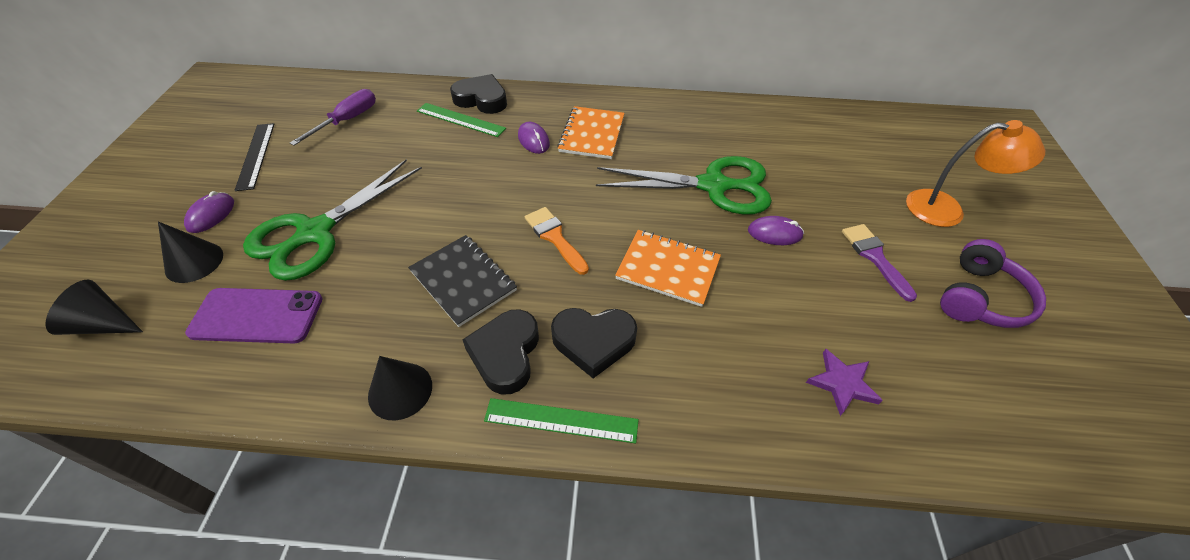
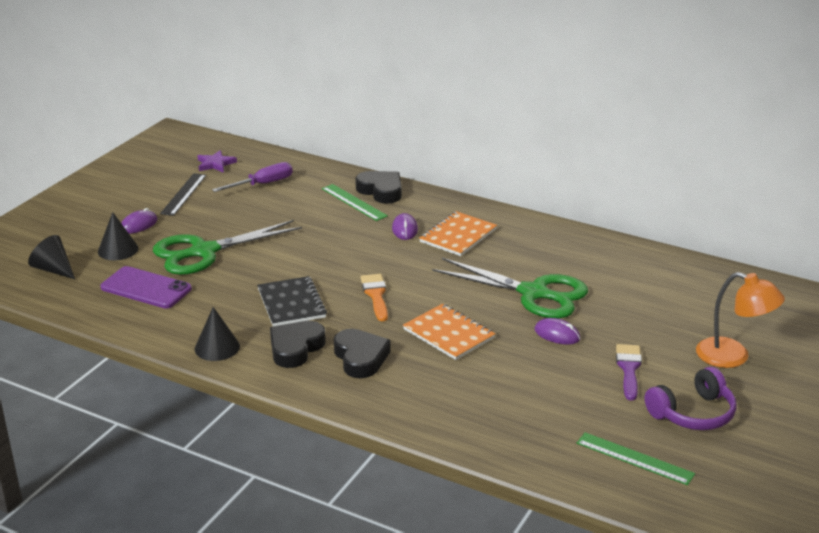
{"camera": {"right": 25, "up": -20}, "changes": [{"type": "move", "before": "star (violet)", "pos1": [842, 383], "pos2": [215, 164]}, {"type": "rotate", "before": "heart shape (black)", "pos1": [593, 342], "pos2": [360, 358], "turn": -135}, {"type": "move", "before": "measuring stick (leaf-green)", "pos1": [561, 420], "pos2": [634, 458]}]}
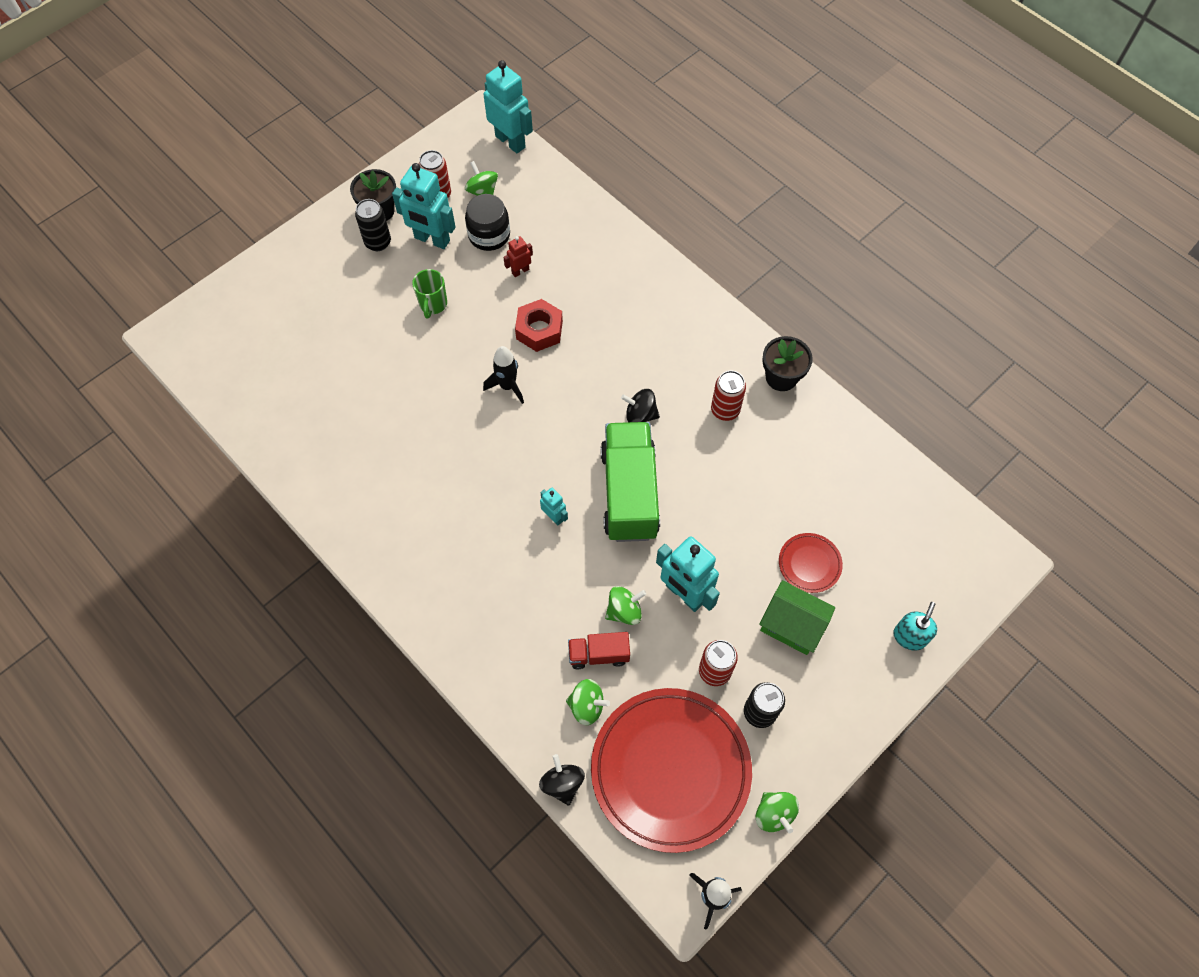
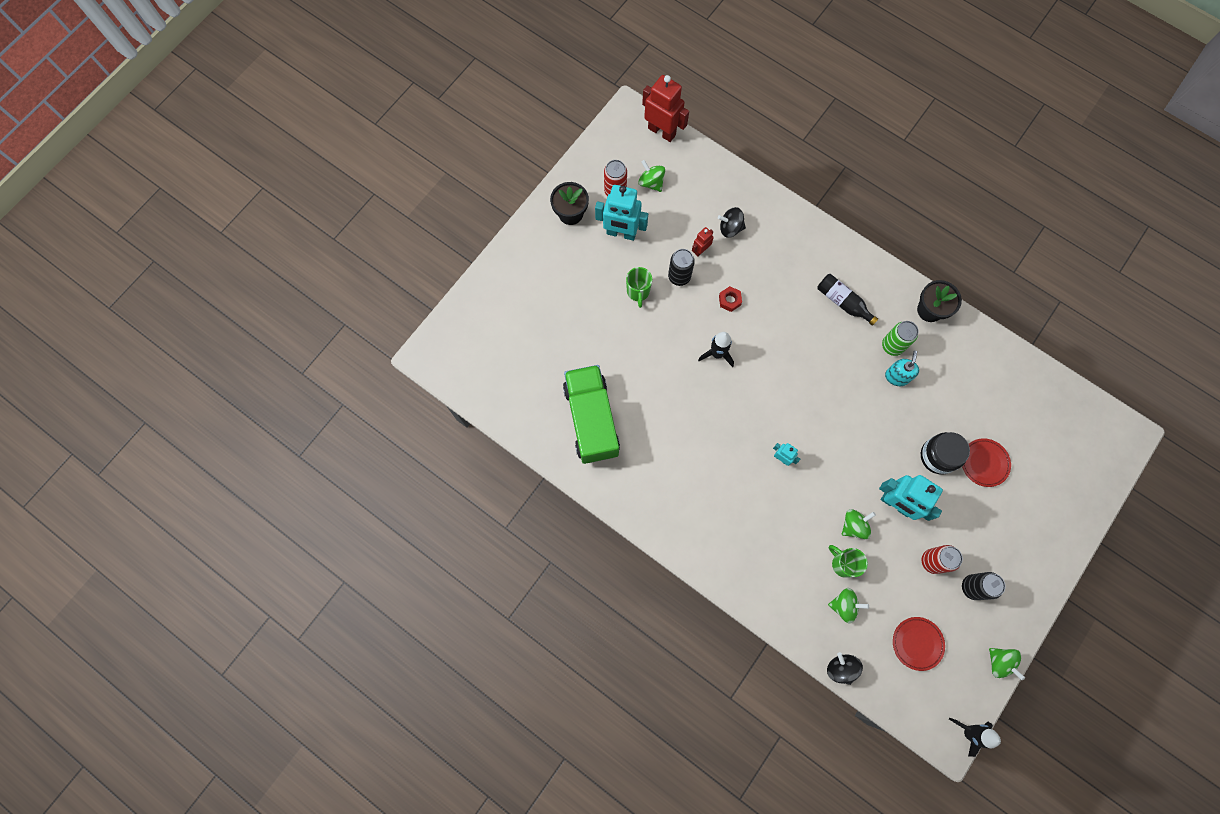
{"camera": {"right": -10, "up": 10}, "changes": [{"type": "move", "before": "toy truck (leaf-green)", "pos1": [629, 493], "pos2": [591, 420]}, {"type": "recolor", "before": "robot (turquoise)", "after": "robot (scarlet)", "pos1": [510, 141], "pos2": [662, 131]}, {"type": "move", "before": "tin (black)", "pos1": [378, 242], "pos2": [679, 276]}, {"type": "move", "before": "whirligig (black)", "pos1": [640, 415], "pos2": [730, 228]}, {"type": "resize", "before": "nut (scarlet)", "pos1": [539, 330], "pos2": [729, 300], "scale": 0.58}, {"type": "insert", "after": "bottle (black)", "pos2": [842, 302]}, {"type": "replace", "before": "toy truck (scarlet)", "after": "mug (leaf-green)", "pos1": [599, 654], "pos2": [843, 563]}, {"type": "recolor", "before": "tin (scarlet)", "after": "tin (leaf-green)", "pos1": [725, 410], "pos2": [892, 346]}, {"type": "move", "before": "soap pump (turquoise)", "pos1": [909, 637], "pos2": [896, 376]}, {"type": "resize", "before": "dinner plate (scarlet)", "pos1": [670, 770], "pos2": [917, 643], "scale": 0.43}, {"type": "move", "before": "jam jar (black)", "pos1": [489, 235], "pos2": [938, 456]}, {"type": "delete", "before": "cottage (leaf-green)", "pos1": [792, 625]}]}
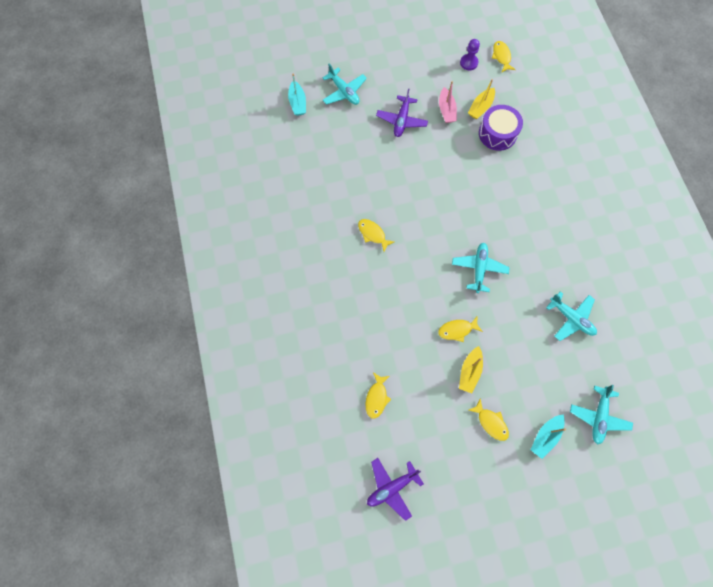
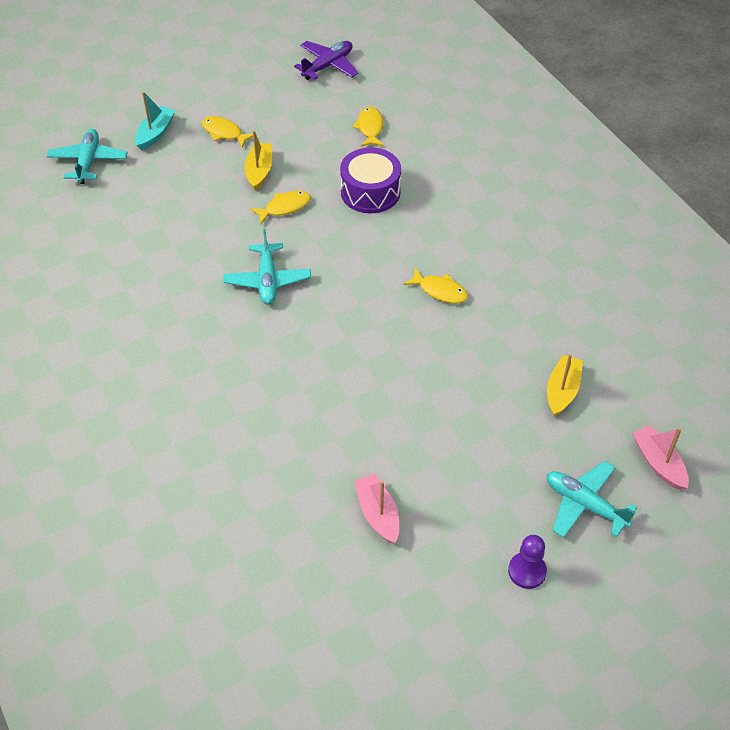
{"camera": {"right": 165, "up": -20}, "changes": [{"type": "move", "before": "drum (violet)", "pos1": [497, 134], "pos2": [370, 192]}, {"type": "move", "before": "pawn (violet)", "pos1": [469, 63], "pos2": [527, 571]}, {"type": "move", "before": "boat (yellow)", "pos1": [480, 107], "pos2": [562, 391]}, {"type": "recolor", "before": "boat (turquoise)", "after": "boat (pink)", "pos1": [297, 103], "pos2": [658, 463]}, {"type": "delete", "before": "toy plane (violet)", "pos1": [401, 120]}, {"type": "delete", "before": "toy fish (yellow)", "pos1": [501, 56]}, {"type": "delete", "before": "toy plane (turquoise)", "pos1": [571, 318]}]}
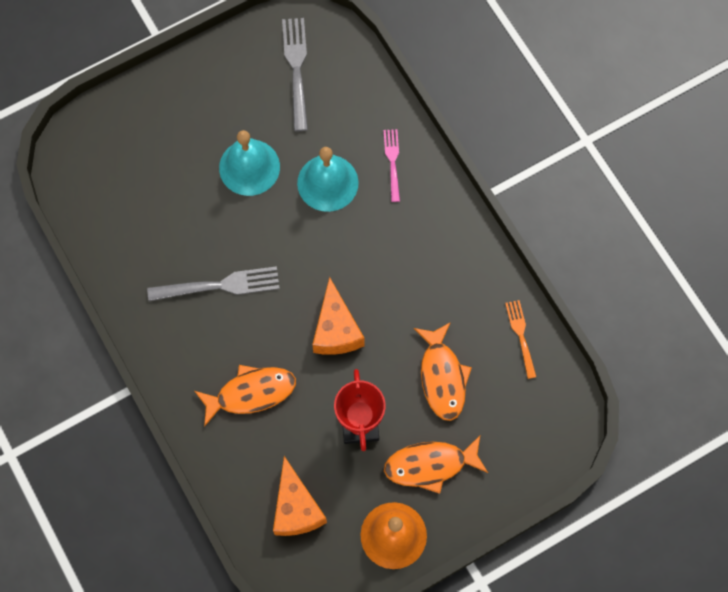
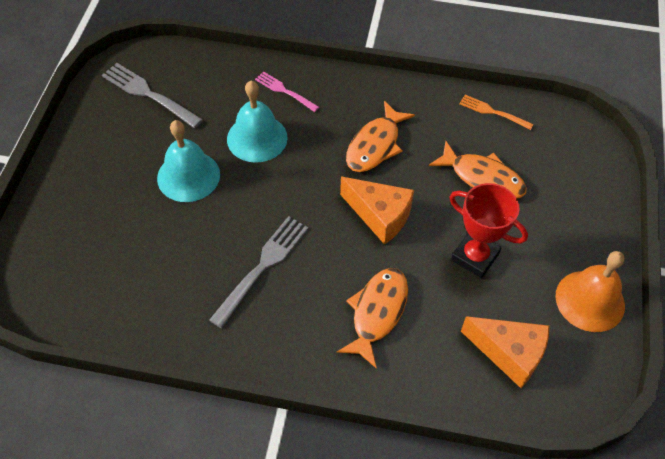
{"camera": {"right": -50, "up": -15}, "changes": [{"type": "move", "before": "toy fish (orange)", "pos1": [430, 465], "pos2": [375, 145]}]}
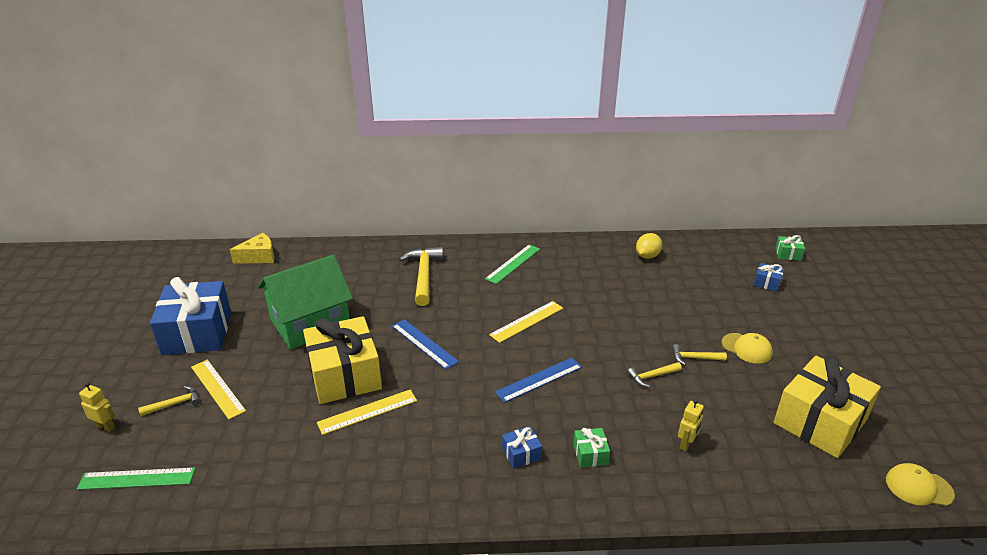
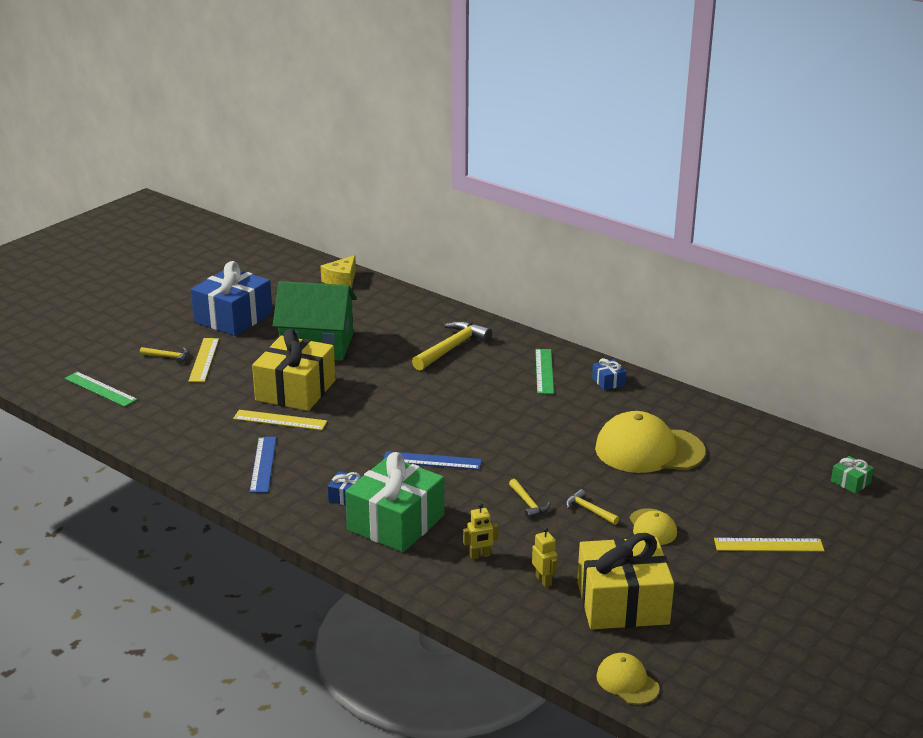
{"camera": {"right": 40, "up": -5}, "changes": [{"type": "move", "before": "measuring stick (blue)", "pos1": [424, 343], "pos2": [263, 464]}, {"type": "rotate", "before": "cheese (yellow)", "pos1": [259, 257], "pos2": [342, 280], "turn": 105}, {"type": "resize", "before": "present (leaf-green)", "pos1": [590, 454], "pos2": [396, 523], "scale": 2.41}, {"type": "rotate", "before": "hammer (yellow)", "pos1": [652, 376], "pos2": [528, 503], "turn": -135}, {"type": "move", "before": "robot (yellow)", "pos1": [106, 426], "pos2": [544, 580]}, {"type": "rotate", "before": "measuring stick (leaf-green)", "pos1": [513, 263], "pos2": [544, 371], "turn": -75}, {"type": "move", "before": "present (blue)", "pos1": [767, 283], "pos2": [608, 382]}, {"type": "insert", "after": "peaked cap (yellow)", "pos2": [649, 450]}, {"type": "move", "before": "measuring stick (yellow)", "pos1": [527, 321], "pos2": [768, 545]}, {"type": "delete", "before": "lemon (yellow)", "pos1": [647, 256]}]}
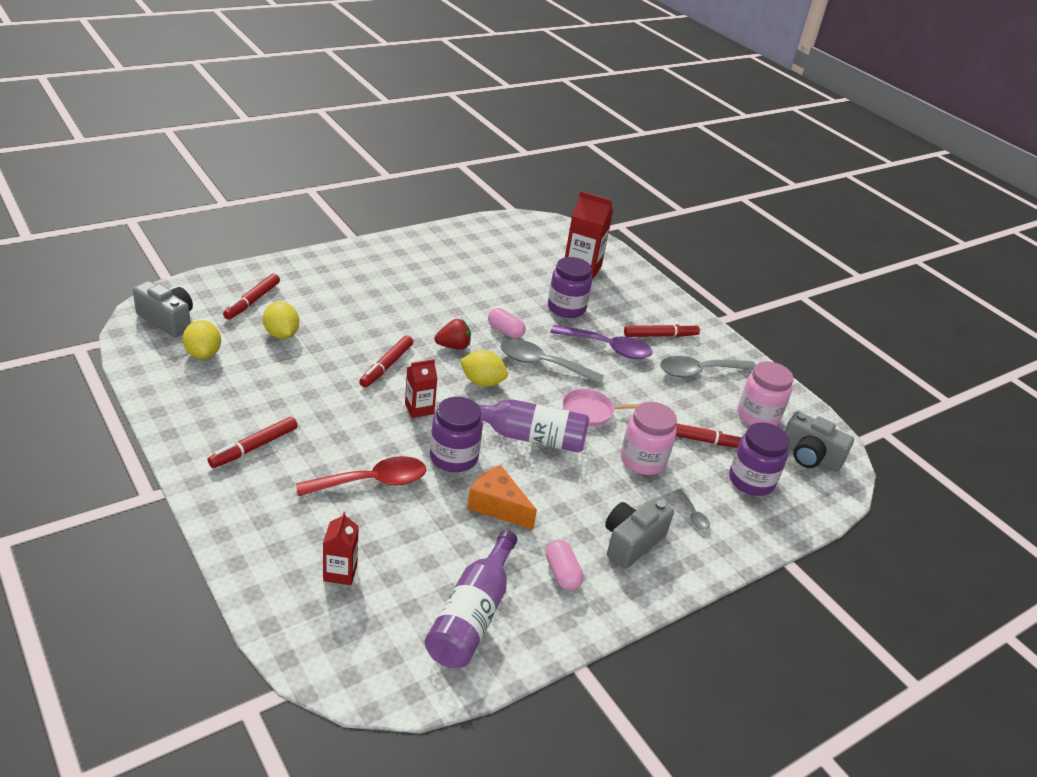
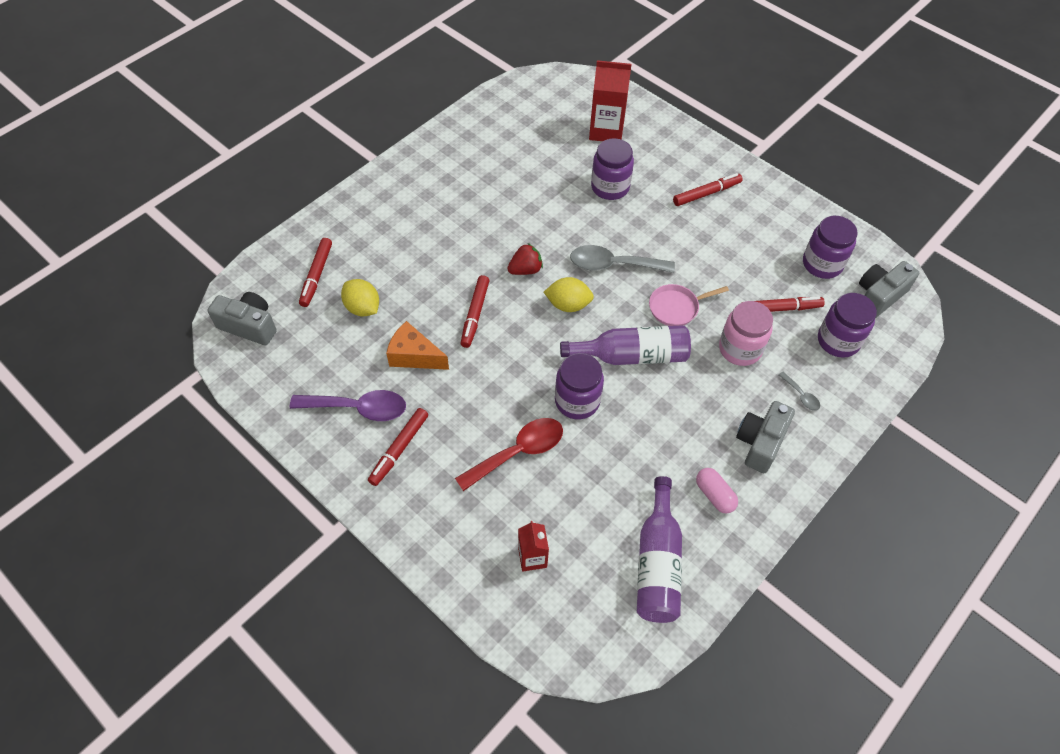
{"camera": {"right": -10, "up": 20}, "changes": [{"type": "move", "before": "spoon (violet)", "pos1": [607, 348], "pos2": [357, 408]}, {"type": "move", "before": "cheese (orange)", "pos1": [497, 506], "pos2": [414, 356]}, {"type": "recolor", "before": "jam jar (pink)", "after": "jam jar (violet)", "pos1": [757, 416], "pos2": [822, 264]}, {"type": "rotate", "before": "compact camera (gray)", "pos1": [809, 456], "pos2": [879, 296], "turn": 120}, {"type": "delete", "before": "lemon (yellow)", "pos1": [203, 354]}, {"type": "delete", "before": "juice carton (scarlet)", "pos1": [419, 408]}, {"type": "delete", "before": "pill shape (pink)", "pos1": [505, 331]}, {"type": "delete", "before": "spoon (gray)", "pos1": [700, 371]}]}
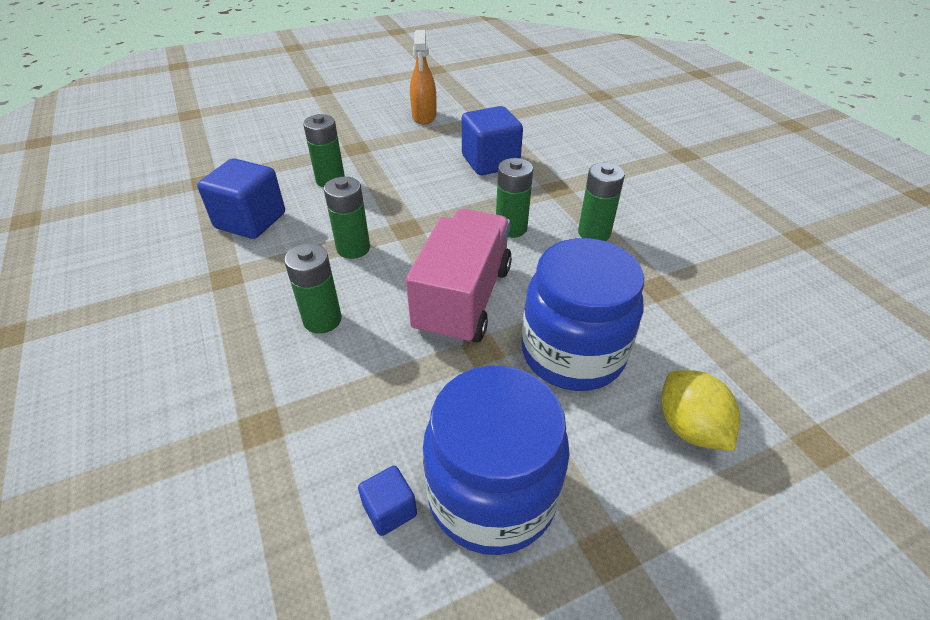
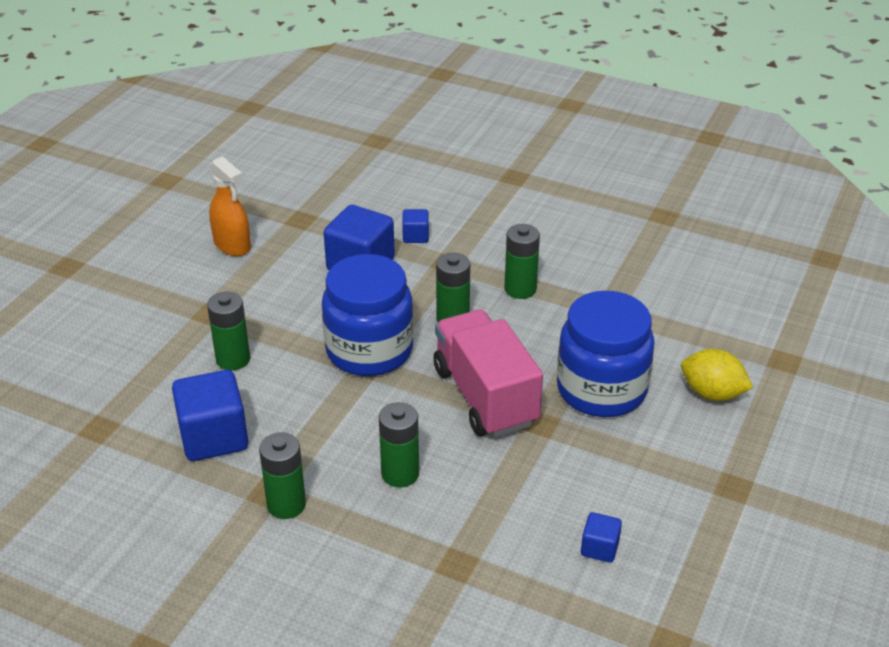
{"camera": {"right": -40, "up": -5}, "changes": [{"type": "move", "before": "power cell (leaf-green)", "pos1": [353, 248], "pos2": [286, 505]}, {"type": "move", "before": "jam jar (blue)", "pos1": [492, 494], "pos2": [369, 350]}, {"type": "insert", "after": "cube (blue)", "pos2": [415, 236]}]}
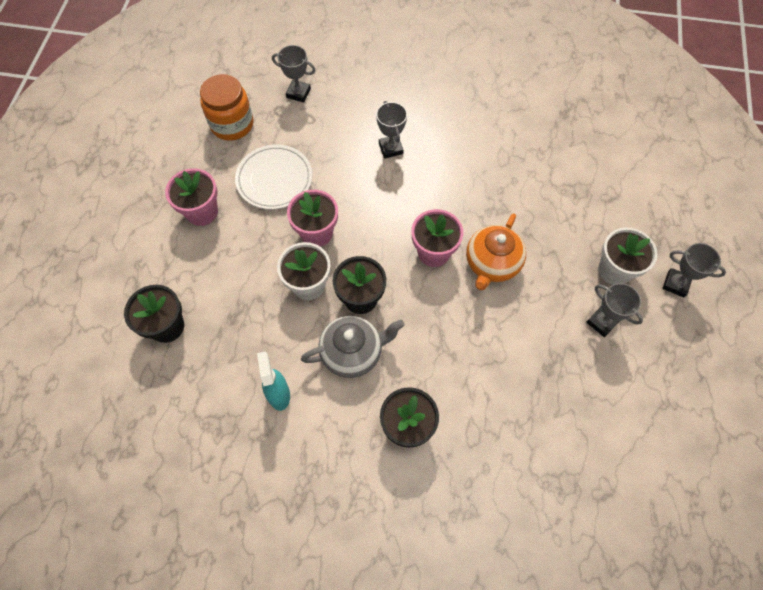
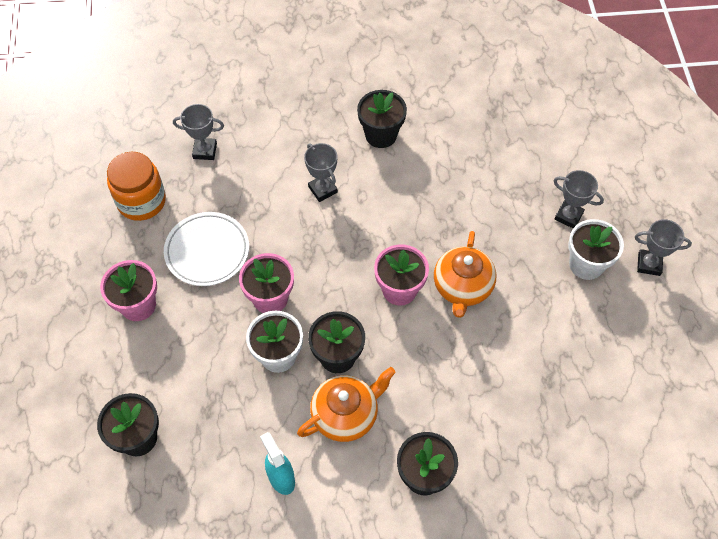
{"camera": {"right": -15, "up": -5}, "changes": [{"type": "recolor", "before": "tea pot (gray)", "after": "tea pot (orange)", "pos1": [353, 352], "pos2": [346, 414]}, {"type": "insert", "after": "potted plant (black)", "pos2": [381, 135]}, {"type": "move", "before": "prize cup (gray)", "pos1": [601, 322], "pos2": [568, 216]}]}
